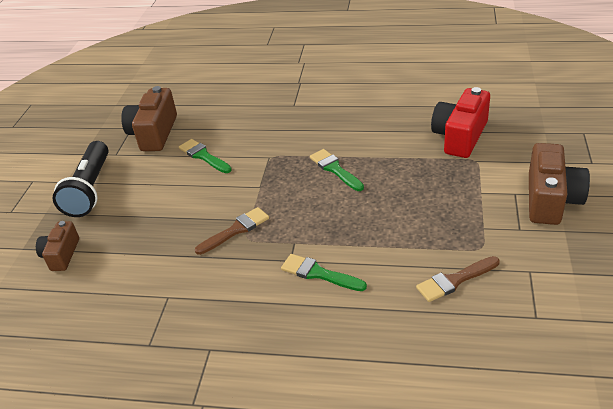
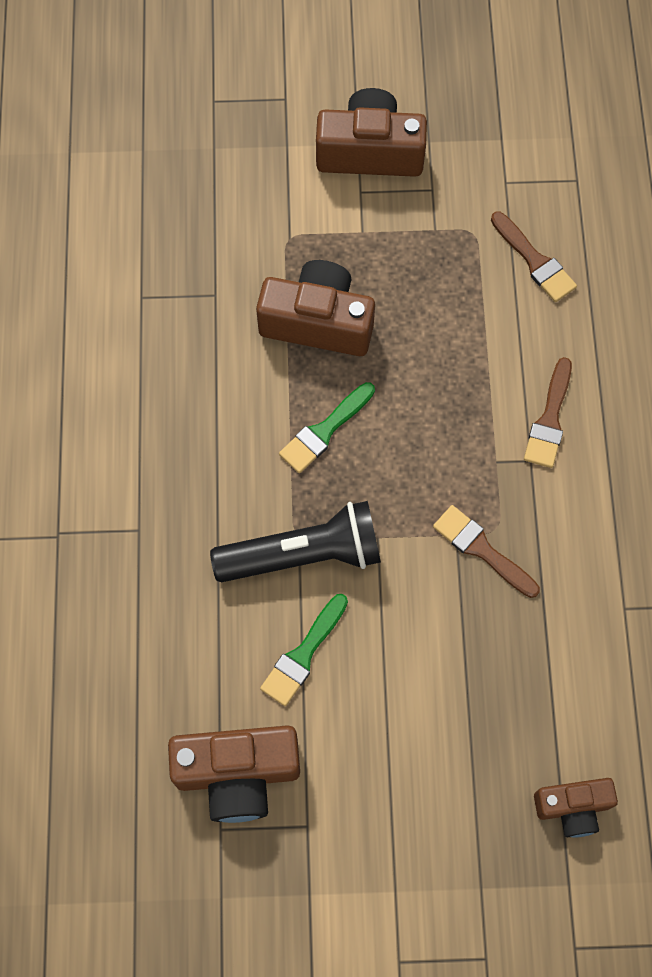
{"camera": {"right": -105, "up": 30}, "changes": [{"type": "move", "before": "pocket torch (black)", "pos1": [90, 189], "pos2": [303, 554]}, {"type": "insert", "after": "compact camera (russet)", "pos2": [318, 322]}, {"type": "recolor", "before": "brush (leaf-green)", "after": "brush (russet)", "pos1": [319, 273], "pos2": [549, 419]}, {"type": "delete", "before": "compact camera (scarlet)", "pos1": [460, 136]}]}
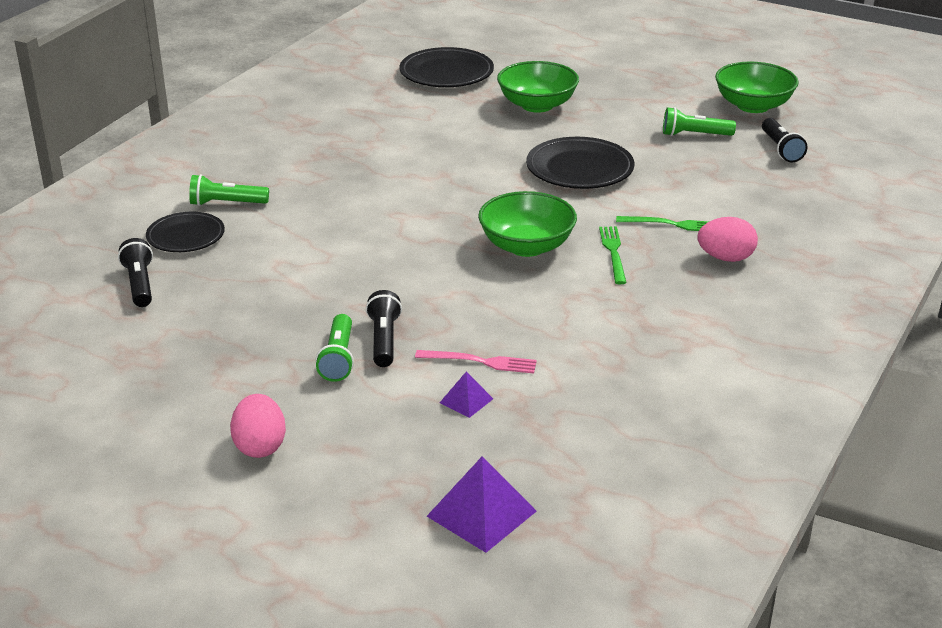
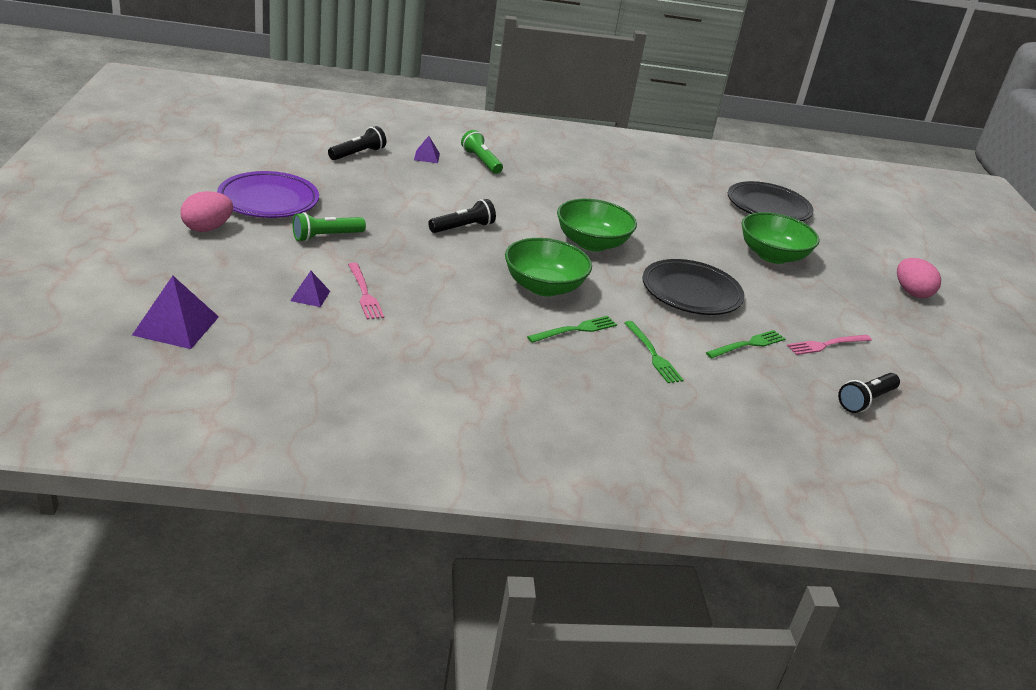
{"camera": {"right": 55, "up": 0}, "changes": [{"type": "insert", "after": "dinner plate (violet)", "pos2": [268, 201]}, {"type": "replace", "before": "dinner plate (black)", "after": "pyramid shape (violet)", "pos1": [186, 237], "pos2": [426, 156]}, {"type": "move", "before": "pocket torch (black)", "pos1": [384, 340], "pos2": [462, 227]}, {"type": "move", "before": "bowl (leaf-green)", "pos1": [753, 106], "pos2": [591, 243]}, {"type": "insert", "after": "table fork (leaf-green)", "pos2": [747, 345]}, {"type": "replace", "before": "pocket torch (leaf-green)", "after": "table fork (pink)", "pos1": [694, 135], "pos2": [827, 345]}, {"type": "move", "before": "egg shape (pink)", "pos1": [725, 258], "pos2": [911, 292]}]}
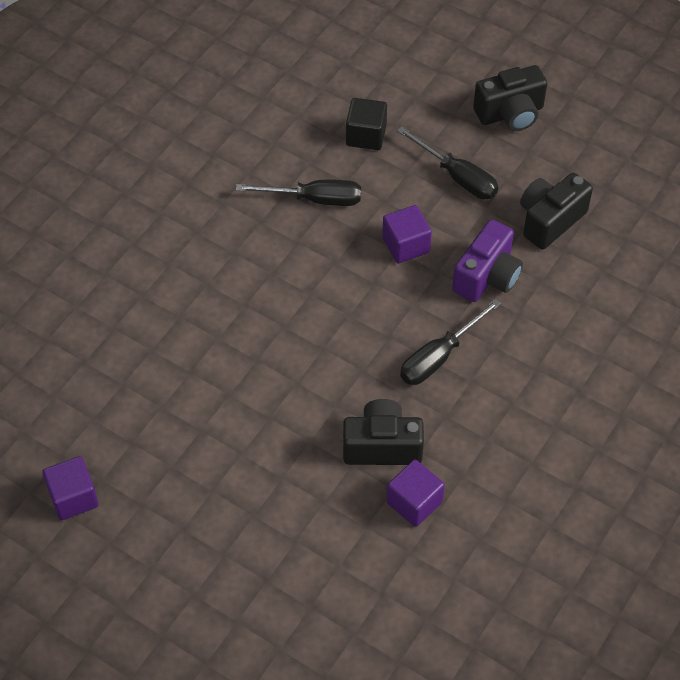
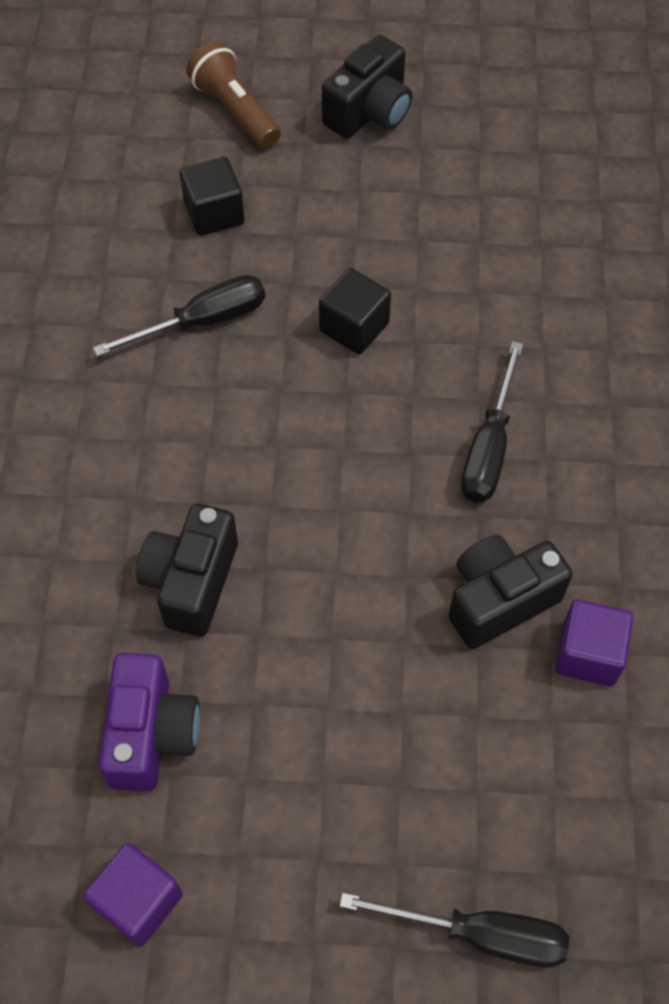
{"camera": {"right": -30, "up": 5}, "changes": [{"type": "move", "before": "compact camera (violet)", "pos1": [487, 276], "pos2": [151, 734]}, {"type": "move", "before": "compact camera (black)", "pos1": [550, 220], "pos2": [191, 582]}, {"type": "insert", "after": "pocket torch (russet)", "pos2": [235, 110]}, {"type": "recolor", "before": "cube (violet)", "after": "cube (black)", "pos1": [406, 245], "pos2": [354, 327]}, {"type": "move", "before": "screwdriver (black)", "pos1": [457, 177], "pos2": [480, 934]}]}
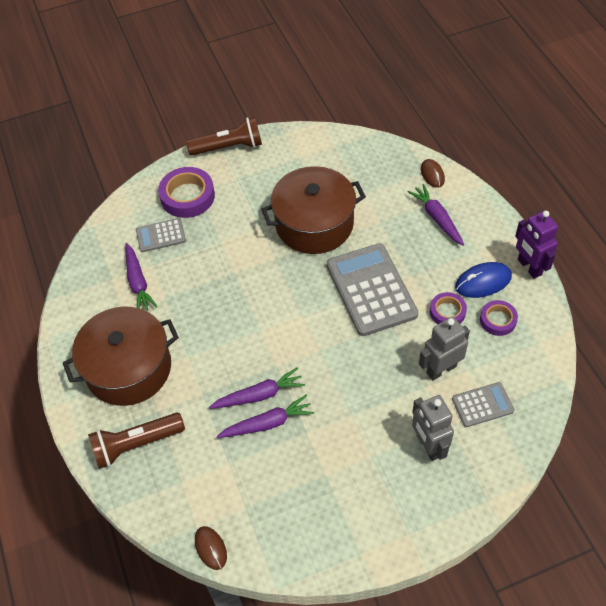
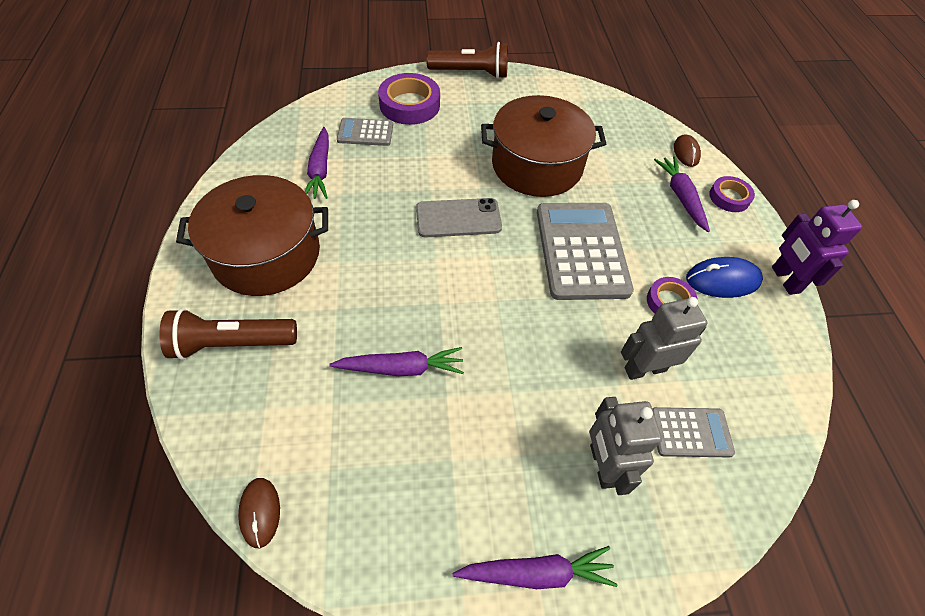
{"camera": {"right": 10, "up": 0}, "changes": [{"type": "insert", "after": "phone (gray)", "pos2": [458, 218]}, {"type": "move", "before": "carrot (violet)", "pos1": [259, 395], "pos2": [536, 573]}, {"type": "move", "before": "sticky tape (violet)", "pos1": [498, 320], "pos2": [729, 197]}]}
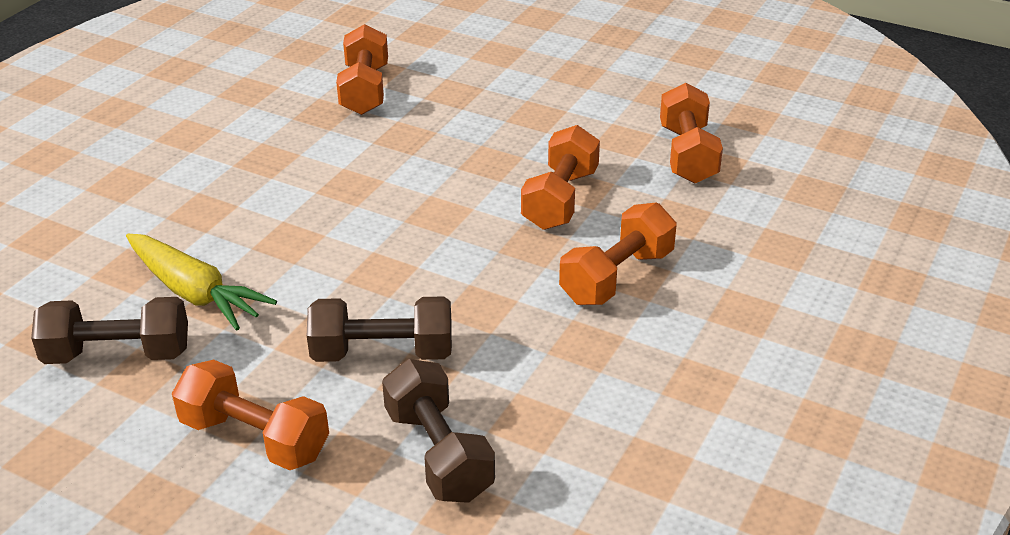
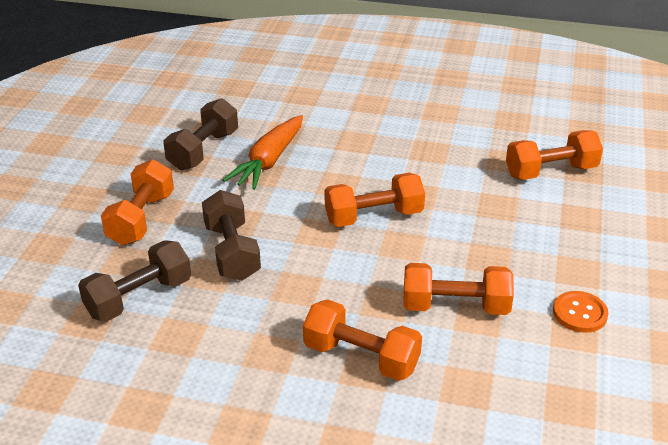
{"camera": {"right": 75, "up": 0}, "changes": [{"type": "rotate", "before": "free weight (russet)", "pos1": [118, 354], "pos2": [203, 150], "turn": 45}, {"type": "recolor", "before": "carrot (yellow)", "after": "carrot (orange)", "pos1": [195, 293], "pos2": [269, 161]}, {"type": "move", "before": "free weight (orange)", "pos1": [687, 154], "pos2": [374, 217]}, {"type": "insert", "after": "shirt button (orange)", "pos2": [579, 313]}]}
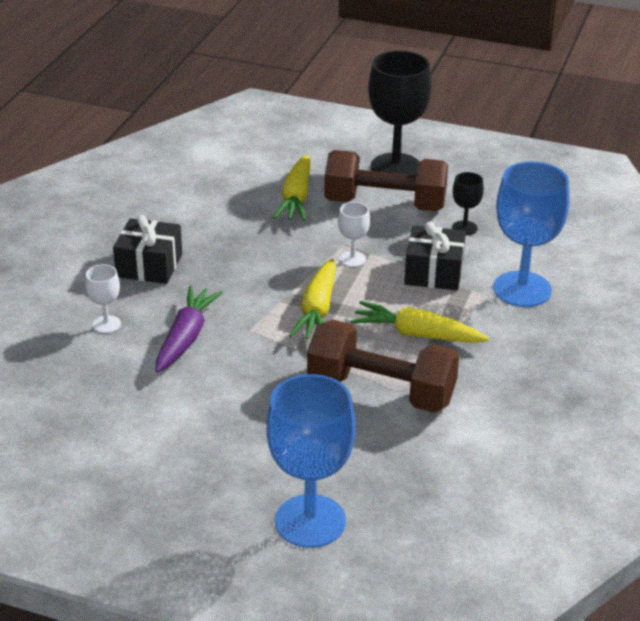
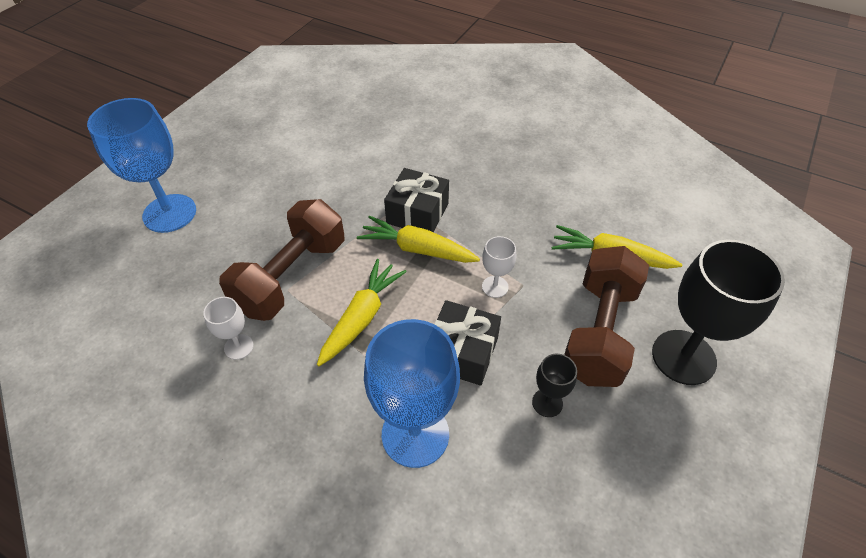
{"camera": {"right": 100, "up": 15}, "changes": [{"type": "move", "before": "goblet (pure white)", "pos1": [106, 324], "pos2": [238, 347]}, {"type": "move", "before": "present (black)", "pos1": [149, 265], "pos2": [417, 213]}, {"type": "delete", "before": "carrot (violet)", "pos1": [186, 337]}]}
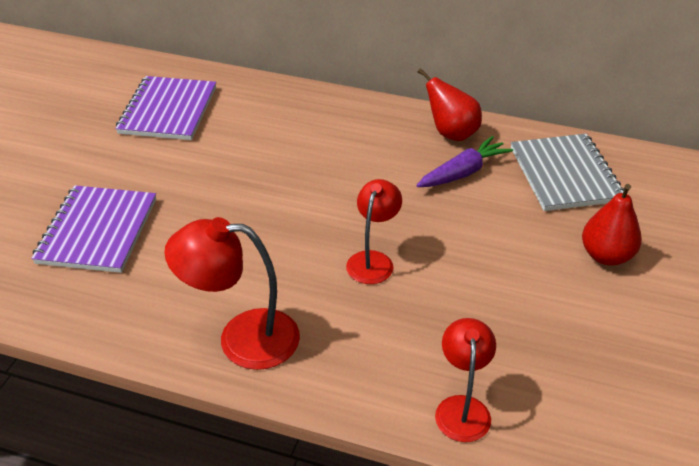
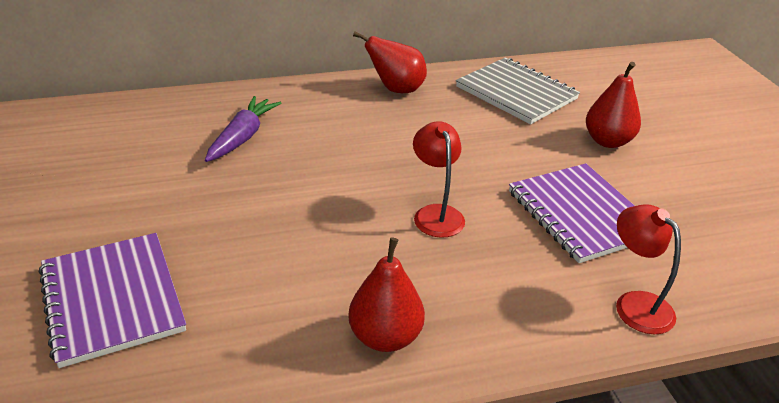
{"camera": {"right": -35, "up": -5}, "changes": [{"type": "move", "before": "carrot (violet)", "pos1": [463, 172], "pos2": [242, 137]}, {"type": "replace", "before": "desk lamp (scarlet)", "after": "pear fruit (scarlet)", "pos1": [242, 338], "pos2": [385, 337]}, {"type": "move", "before": "notebook (violet)", "pos1": [168, 110], "pos2": [581, 214]}]}
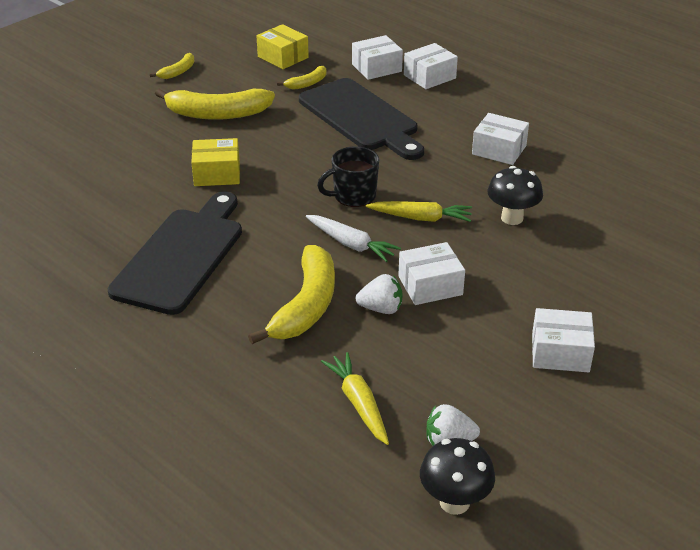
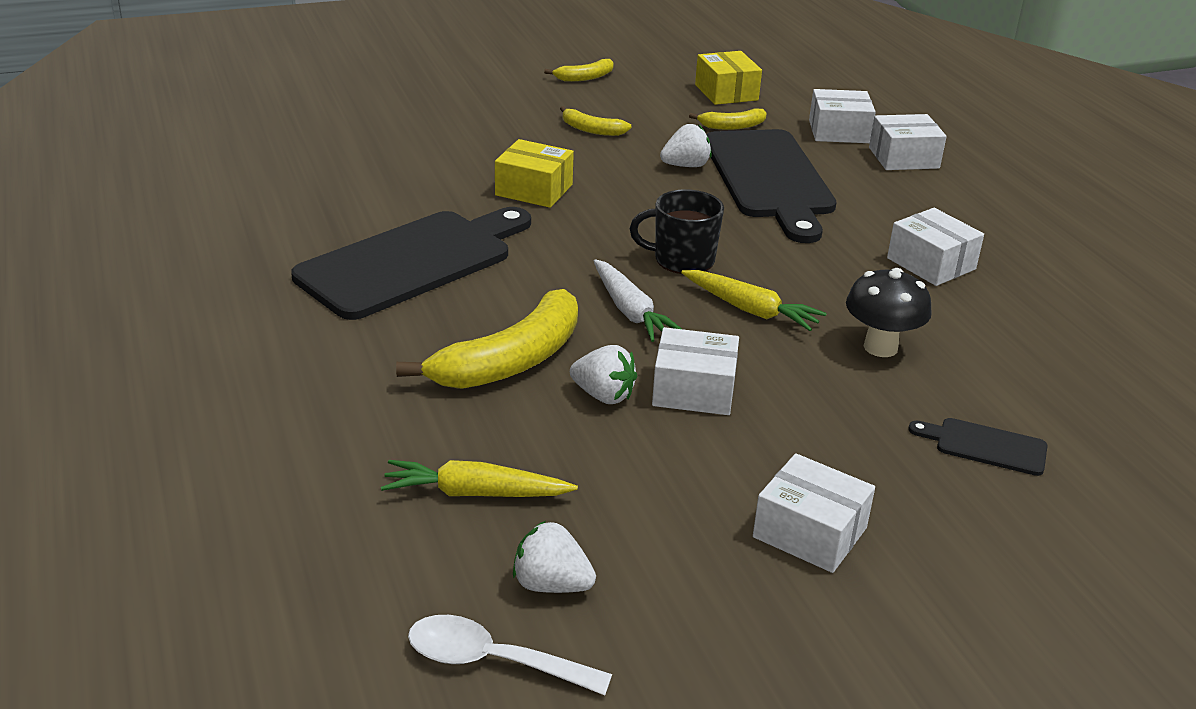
{"camera": {"right": 25, "up": -5}, "changes": [{"type": "rotate", "before": "carrot (yellow)", "pos1": [358, 403], "pos2": [475, 493], "turn": -90}, {"type": "replace", "before": "mushroom (black)", "after": "spoon (pure white)", "pos1": [454, 502], "pos2": [492, 661]}, {"type": "resize", "before": "banana (yellow)", "pos1": [217, 114], "pos2": [591, 130], "scale": 0.5}, {"type": "insert", "after": "berry (pure white)", "pos2": [686, 166]}, {"type": "insert", "after": "chopping board (black)", "pos2": [985, 446]}]}
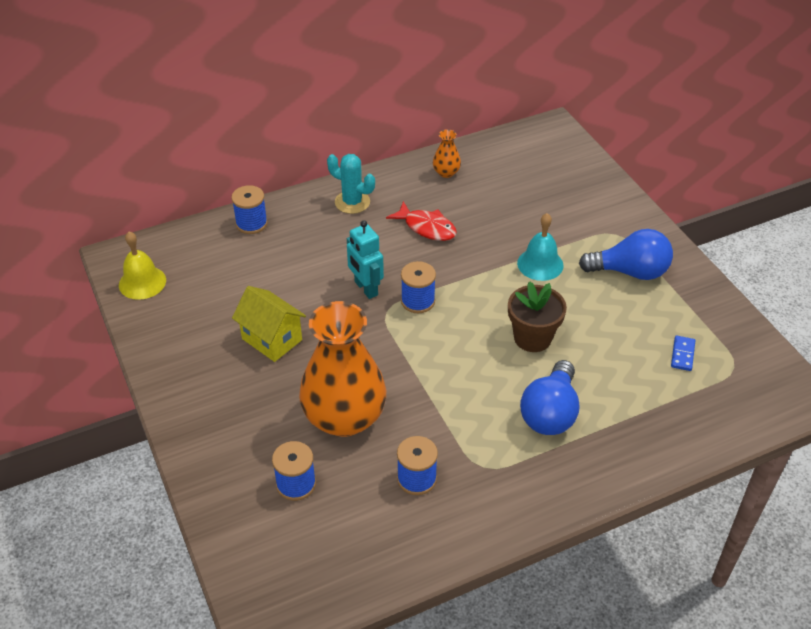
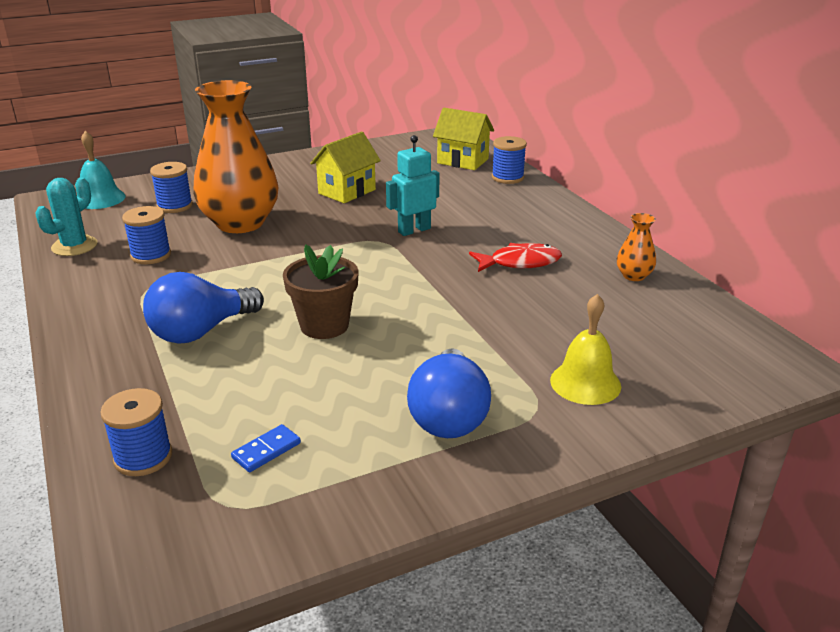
{"camera": {"right": 90, "up": -15}, "changes": [{"type": "move", "before": "cactus (turquoise)", "pos1": [352, 202], "pos2": [74, 246]}, {"type": "move", "before": "bell (turquoise)", "pos1": [540, 264], "pos2": [100, 199]}, {"type": "move", "before": "spool (blue)", "pos1": [418, 301], "pos2": [143, 457]}, {"type": "rotate", "before": "bulb (blue)", "pos1": [550, 413], "pos2": [201, 331], "turn": -60}, {"type": "rotate", "before": "domino piece (blue)", "pos1": [682, 354], "pos2": [266, 451], "turn": -60}, {"type": "insert", "after": "cottage (yellow)", "pos2": [462, 161]}, {"type": "rotate", "before": "toy fish (scarlet)", "pos1": [427, 227], "pos2": [520, 262], "turn": -135}, {"type": "move", "before": "bell (yellow)", "pos1": [142, 282], "pos2": [585, 383]}]}
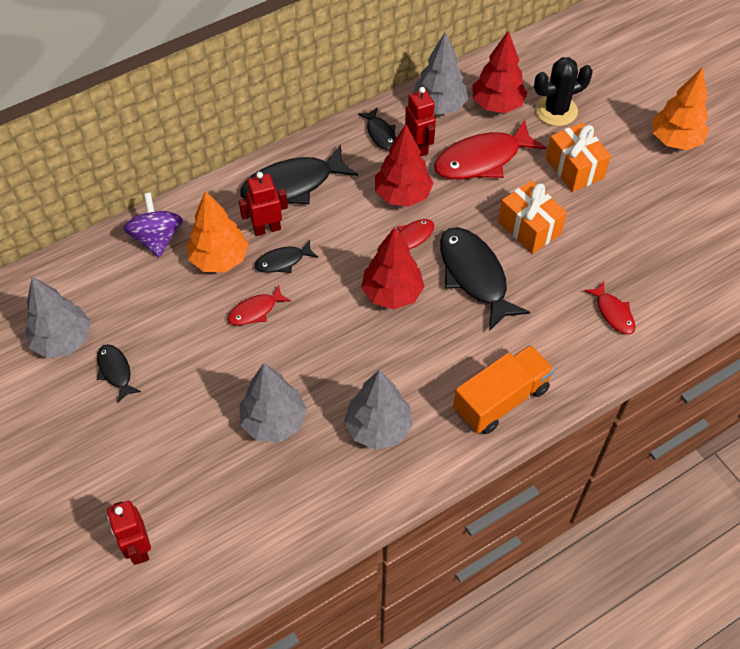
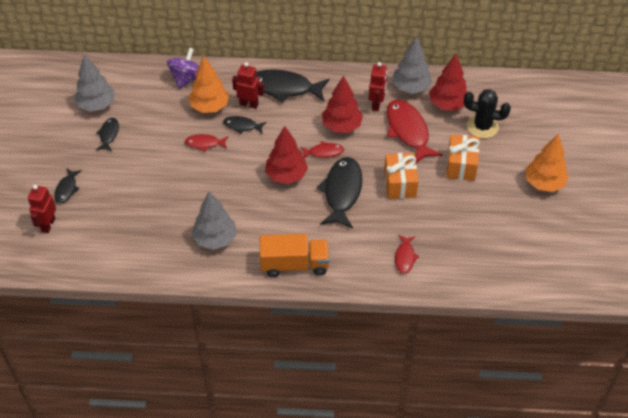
{"camera": {"right": 35, "up": -5}, "changes": [{"type": "move", "before": "toy fish (black)", "pos1": [380, 134], "pos2": [67, 189]}, {"type": "rotate", "before": "toy fish (scarlet)", "pos1": [482, 160], "pos2": [408, 131], "turn": 60}, {"type": "delete", "before": "fir tree (gray)", "pos1": [273, 421]}]}
